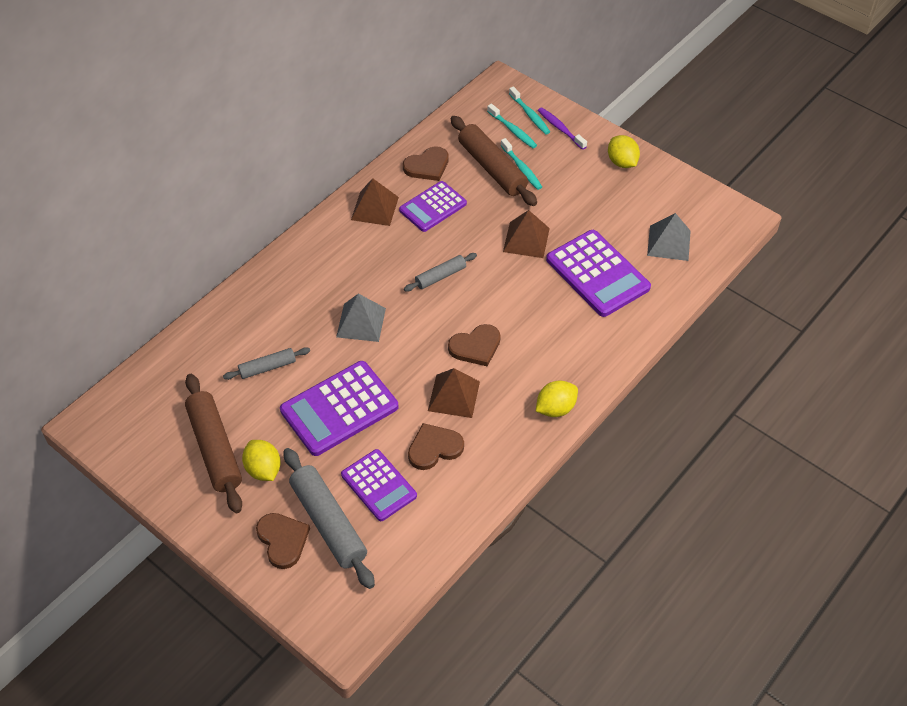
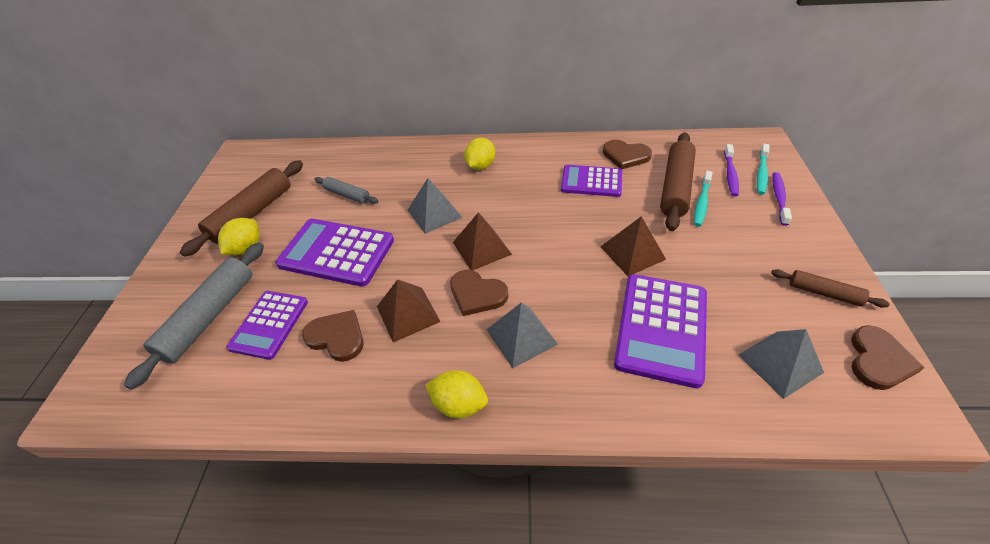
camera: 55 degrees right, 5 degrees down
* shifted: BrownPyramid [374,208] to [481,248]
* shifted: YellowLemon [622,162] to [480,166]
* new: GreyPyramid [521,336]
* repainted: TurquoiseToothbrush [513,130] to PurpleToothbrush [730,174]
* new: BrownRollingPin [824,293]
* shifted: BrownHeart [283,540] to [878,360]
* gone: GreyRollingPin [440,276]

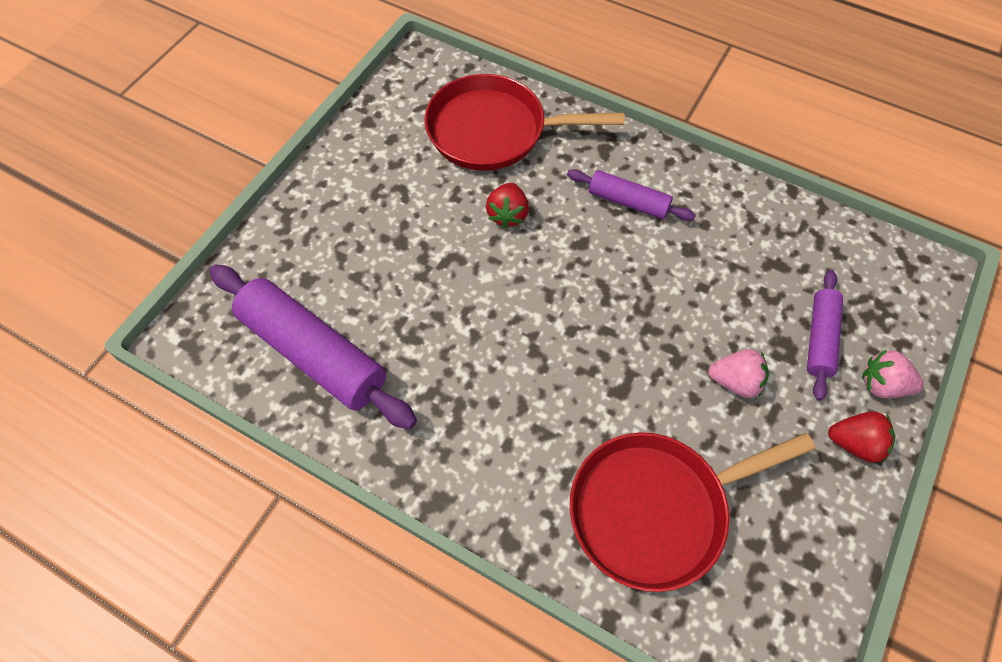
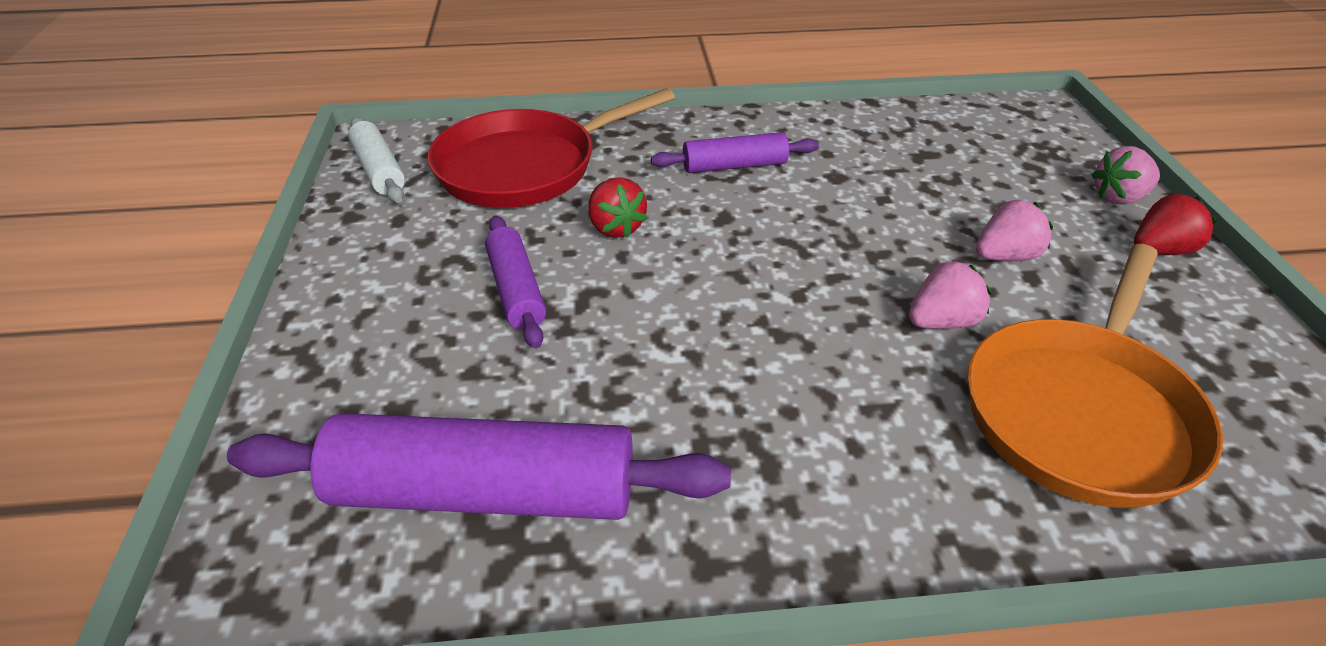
camera: 35 degrees left, 20 degrees down
* new: WhiteRollingPin [379,170]
* shifted: PurpleRollingPin [819,338] to [516,290]
* new: PinkStrawberry [942,322]
* repainted: RedPan [655,509] to OrangePan [1081,411]

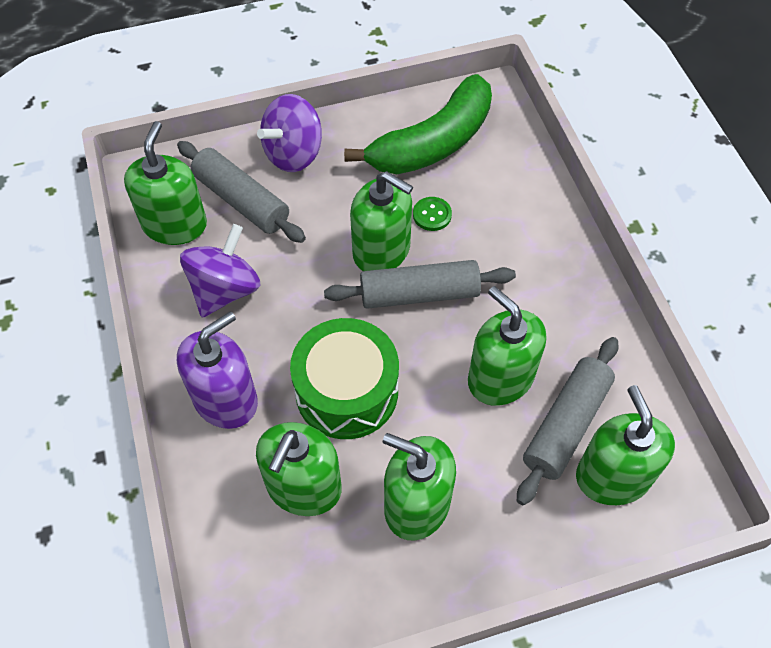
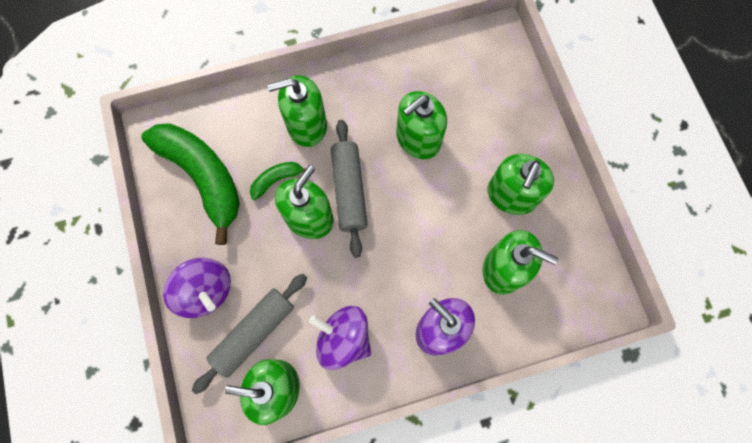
camera: 90 degrees left, 15 degrees up
* swapped: GreenButton [432,215] to GreenBanana [276,180]
* shifted: GreenSoapDispenser [612,476] to [306,125]
* gone: GreenDrum [347,391]
* gone: GreyRollingPin [566,425]

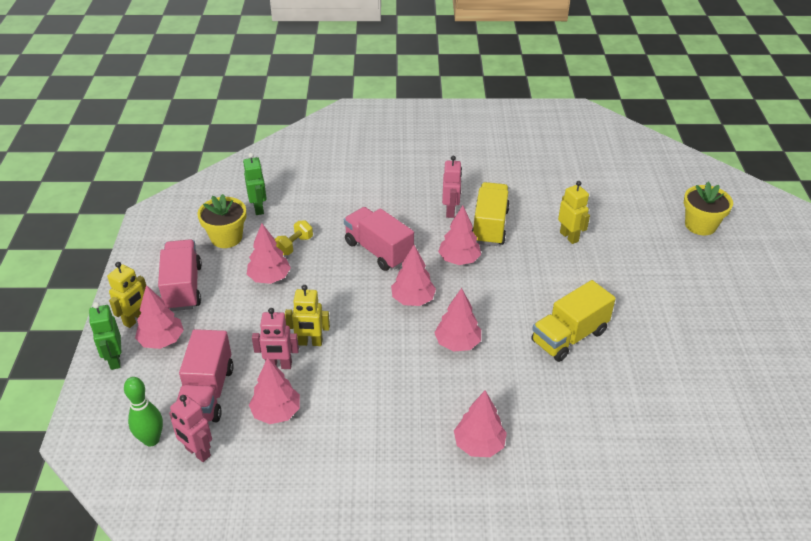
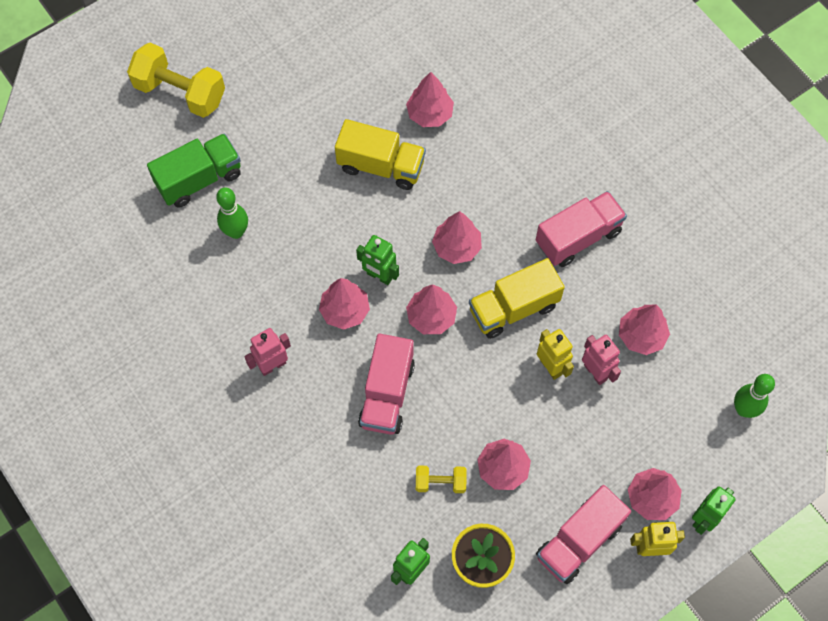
camera: 125 degrees left, 25 degrees up
* new: YellowDumbbell [180,92]
* new: GreenTruck [199,179]
* swapped: YellowRobot [569,237] to GreenBowlingPin [236,232]
* new: GreenRobot [379,276]
* shifted: PinkTree [479,445] to [429,114]
* shifted: YellowTruck [489,226] to [513,308]
* shifted: PinkTruck [207,393] to [578,237]
* gone: PinkRobot [197,452]
* gone: YellowFlowerPot [700,225]

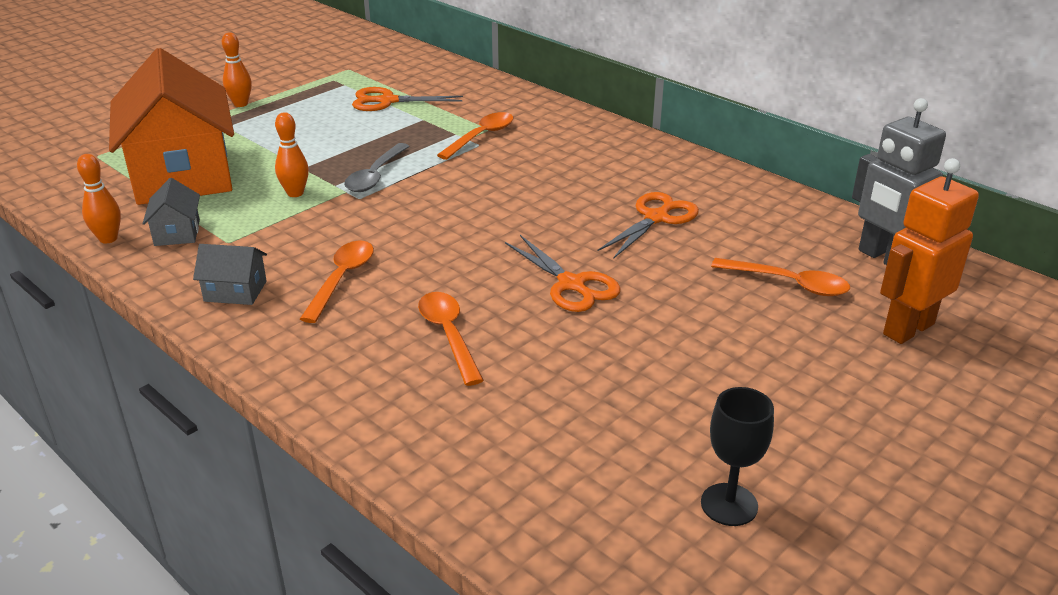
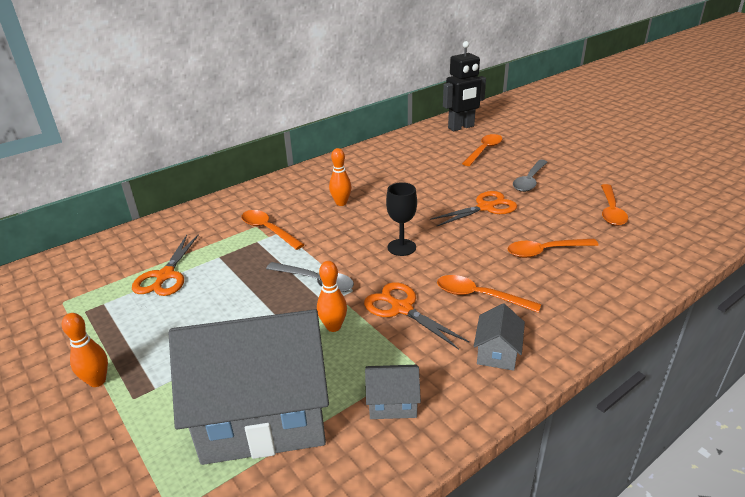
camera: 80 degrees left, 0 degrees up
* repainted: OrangeHouse [182,174] to GreyHouse [263,414]
* shifted: OrangeBowlingPin [108,239] to [341,203]
* shifted: OrangeScissors [656,218] to [401,308]
* shifted: BlackGoblet [729,504] to [401,247]
* repainted: GreyRobot [883,258] to BlackRobot [461,127]
* new: GreySpoon [529,181]
* new: OrangeSpoon [611,211]
* gone: OrangeRobot [907,329]

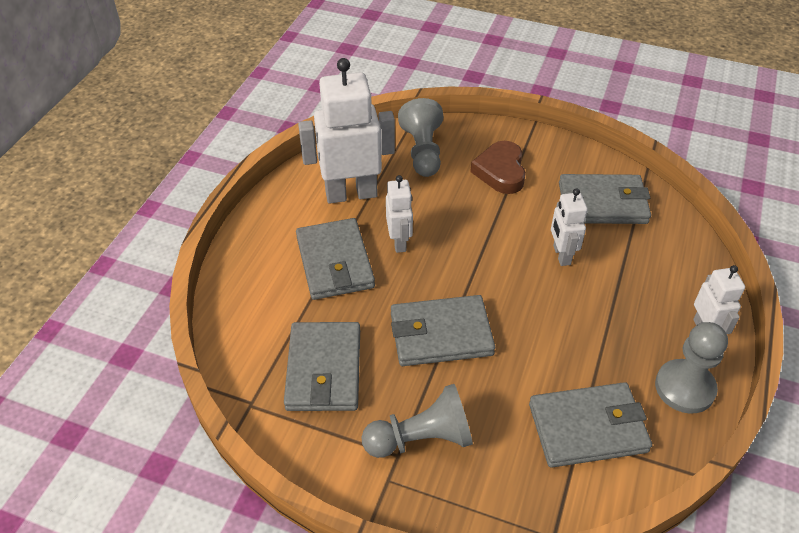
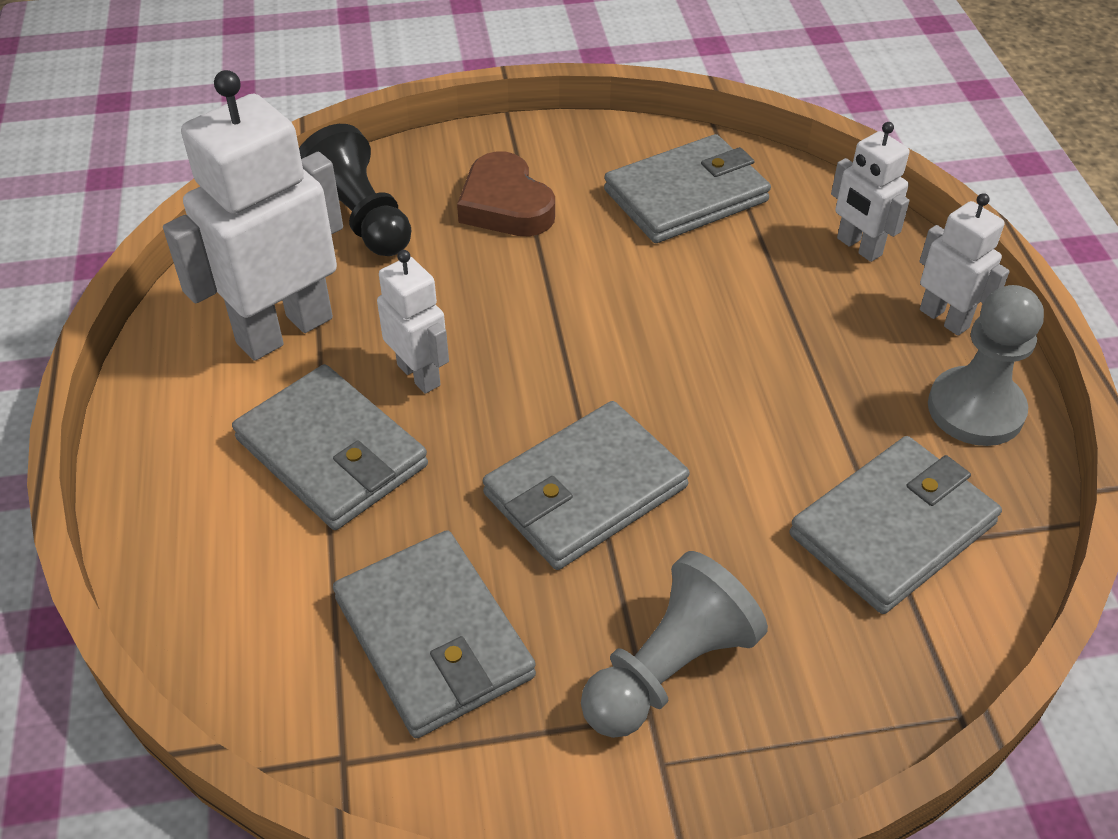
camera: 30 degrees left, 0 degrees up
* repainted: GreyPawn [422,151] to BlackPawn [360,219]
* shifted: WhiteRobot [561,255] to [858,247]

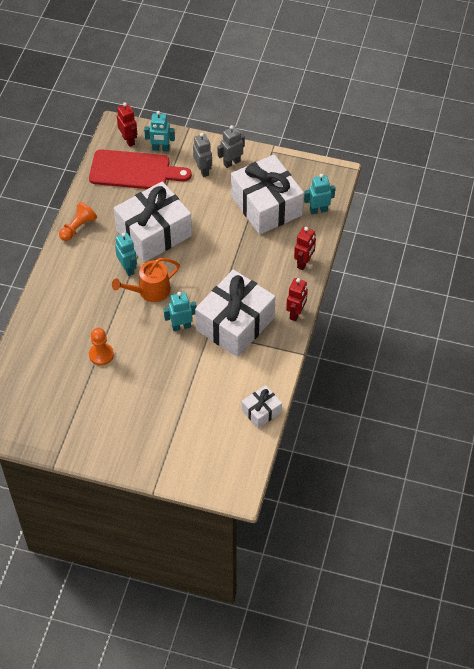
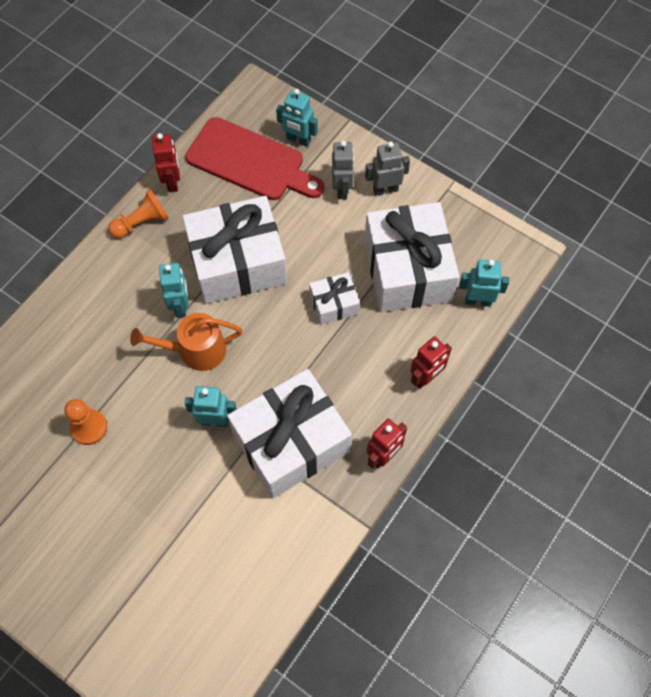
camera: 20 degrees right, 10 degrees up
* shifted: RedRobot [128,140] to [172,182]
* shifted: WhiteGift [261,411] to [334,304]

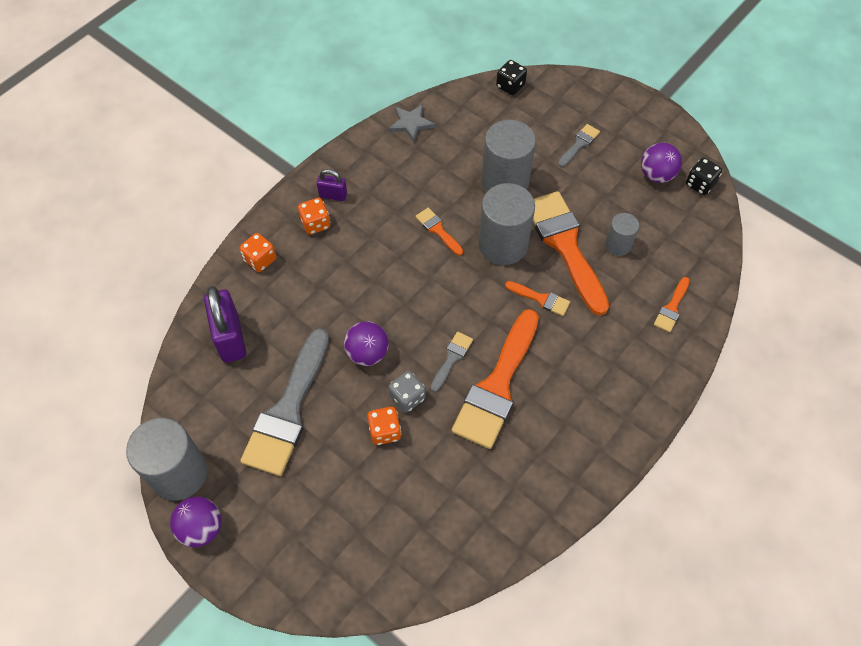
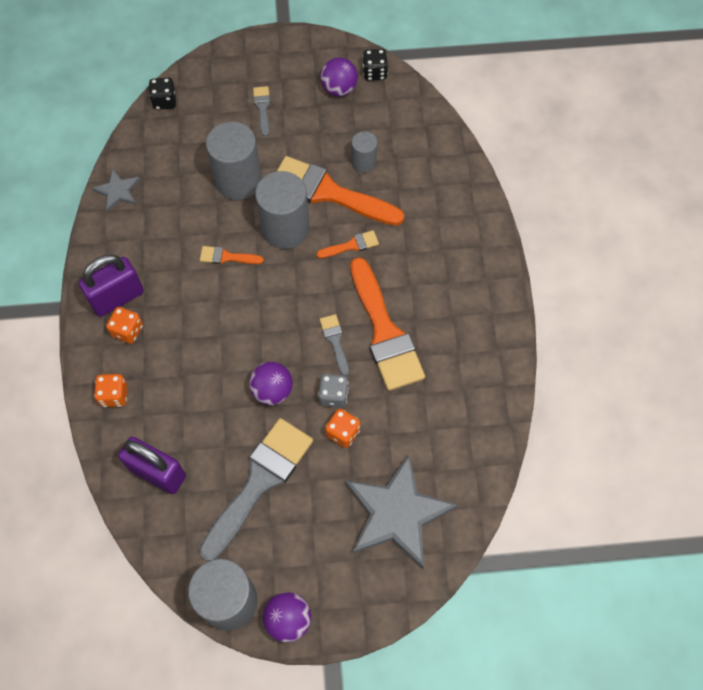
camera: 45 degrees left, 5 degrees up
* scaled: PurplePadlock [333,195] = [117,297] x1.87
* rotated: GreyBrush [288,410] = [259,482] 120 degrees counterclockwise
* new: GreyStar [397,513]
* gone: OrangeBrush [672,307]

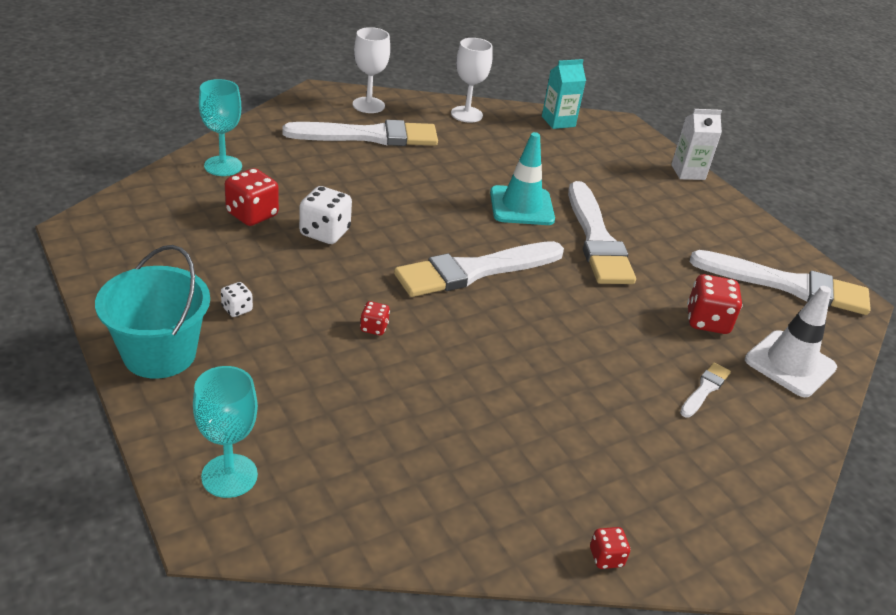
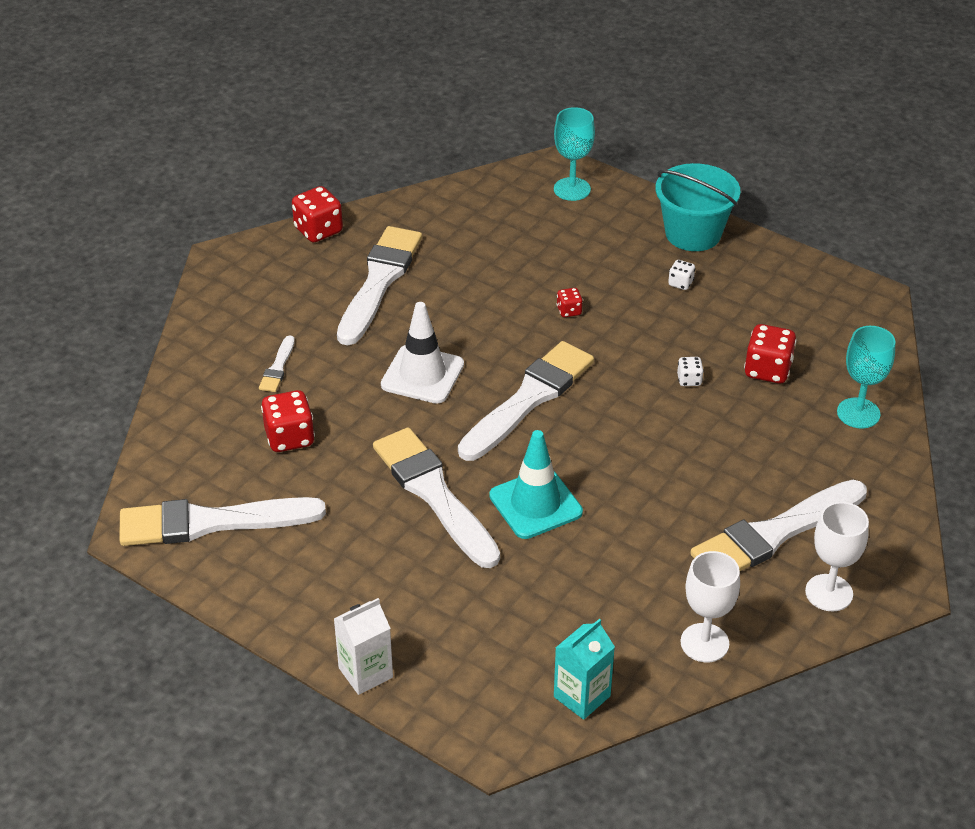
camera: 160 degrees right, 5 degrees up
* scaled: RedDice [606,557] = [318,230] x1.88
* new: WhiteBrush [379,281]
* shifted: WhiteTrafficCone [790,364] to [422,375]
* scaled: WhiteDice [324,233] = [689,380] x0.53

